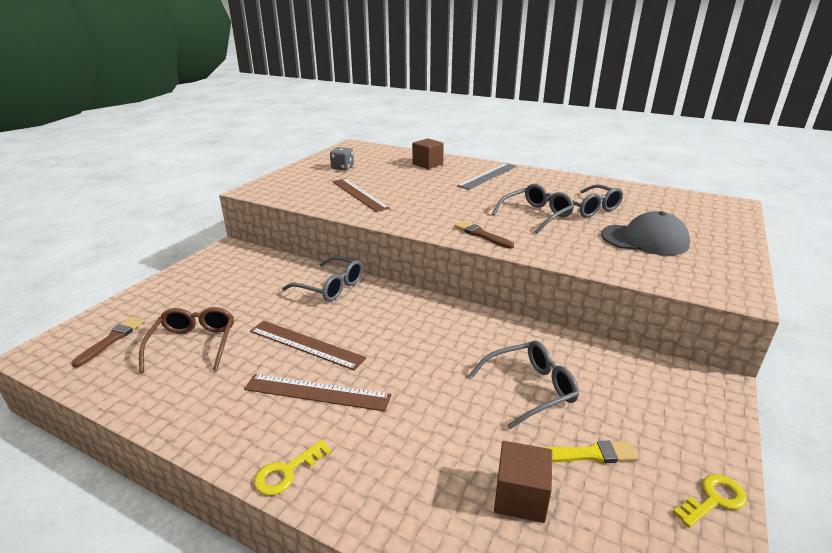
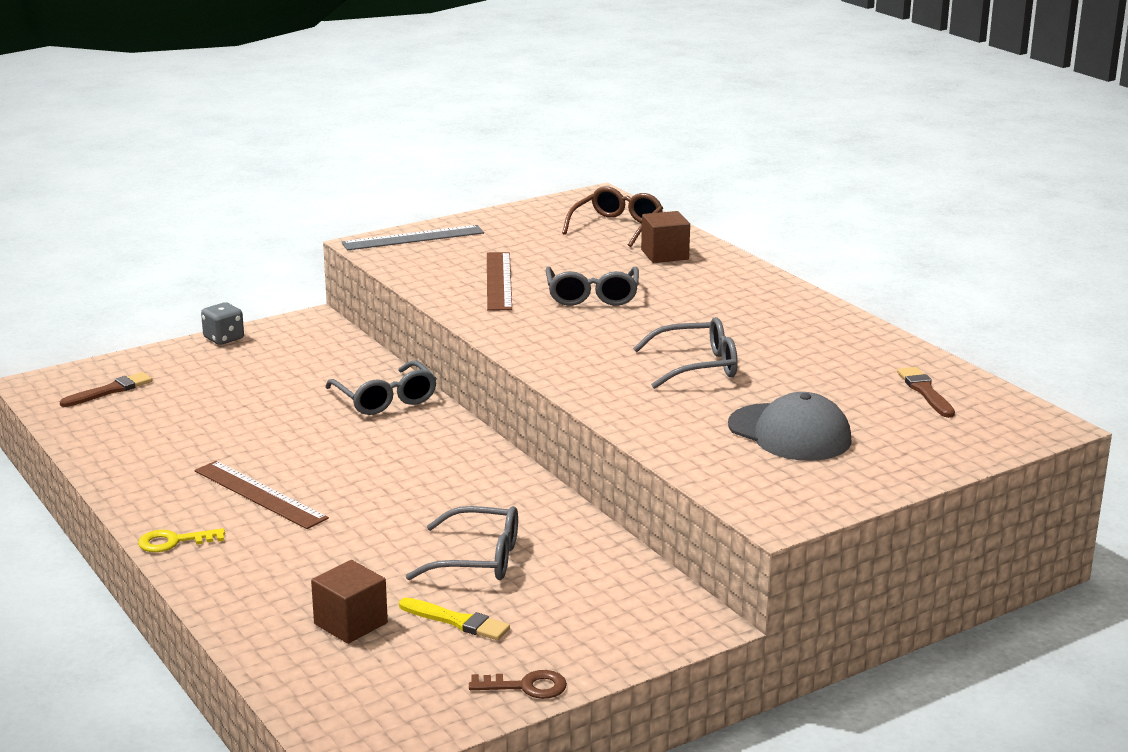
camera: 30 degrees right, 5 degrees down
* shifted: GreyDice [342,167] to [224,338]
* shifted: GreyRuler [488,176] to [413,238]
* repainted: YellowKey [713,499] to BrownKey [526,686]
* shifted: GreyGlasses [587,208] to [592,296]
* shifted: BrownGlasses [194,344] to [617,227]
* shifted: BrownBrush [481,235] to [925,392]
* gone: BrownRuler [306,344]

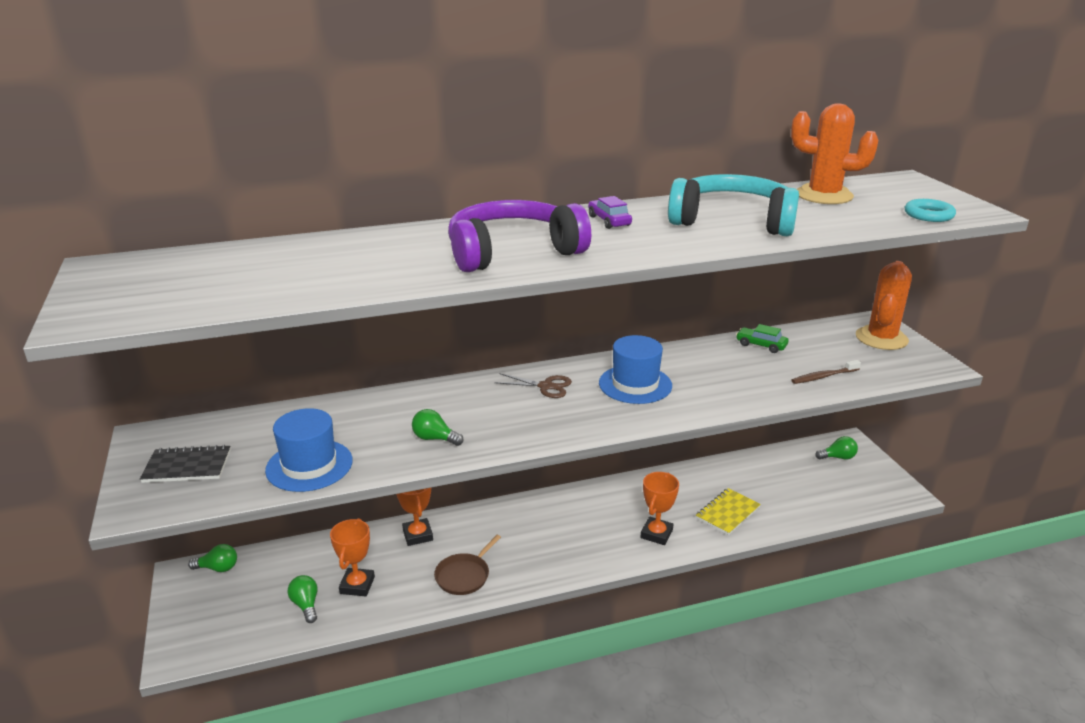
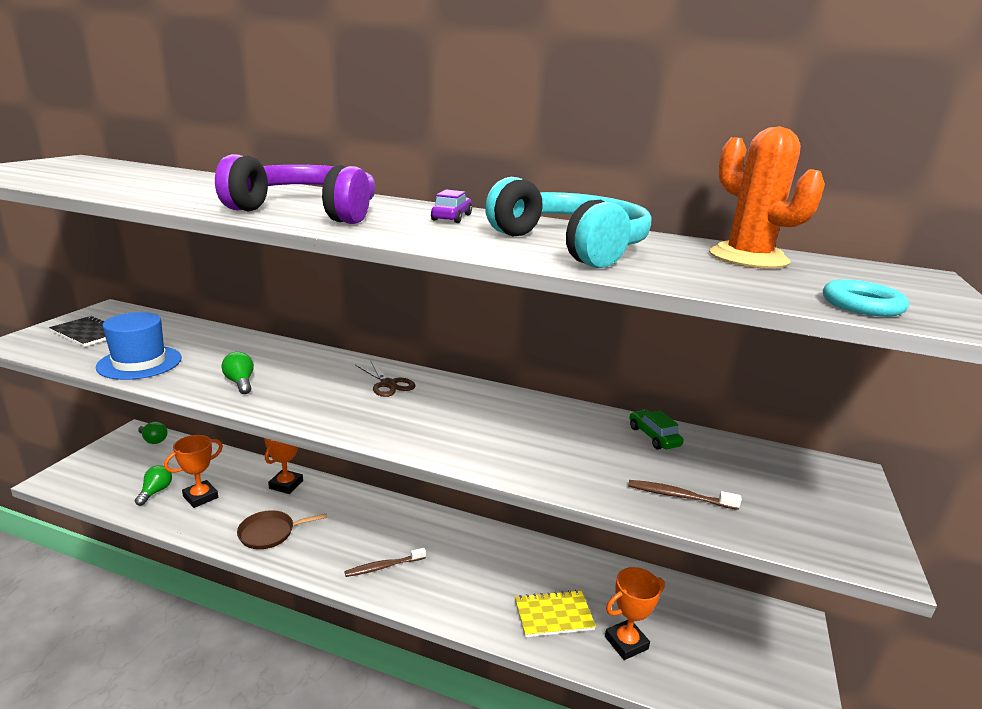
camera: 35 degrees right, 5 degrees down
* new: BrownToothbrush [383,567]
* shifted: OrangeTrophy [656,534] to [626,643]
* gone: BlueHat [635,384]
* gone: GreenLightBulb [838,457]
* gone: OrangeCactus [881,338]

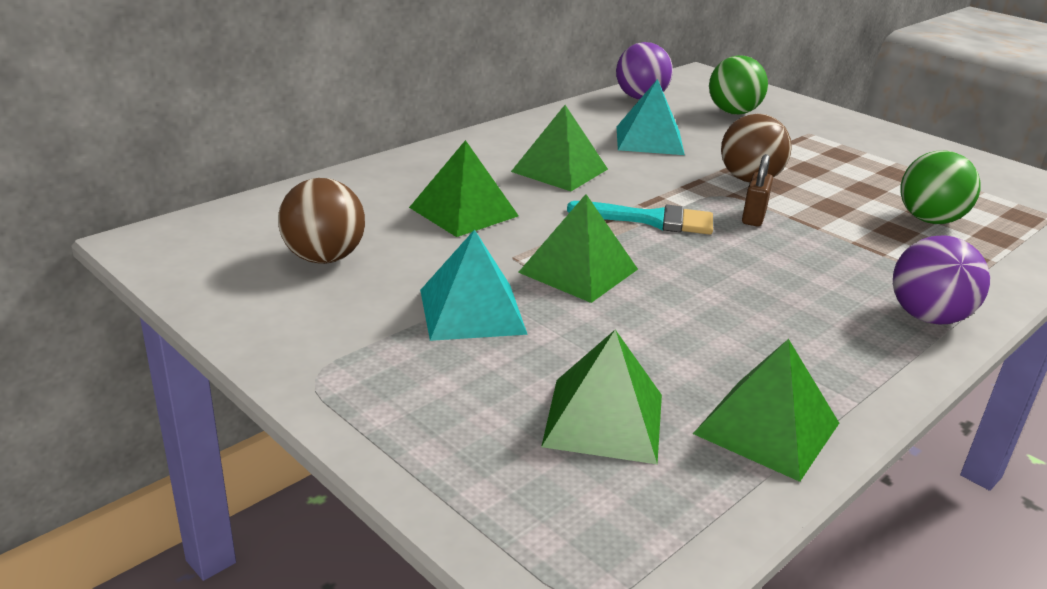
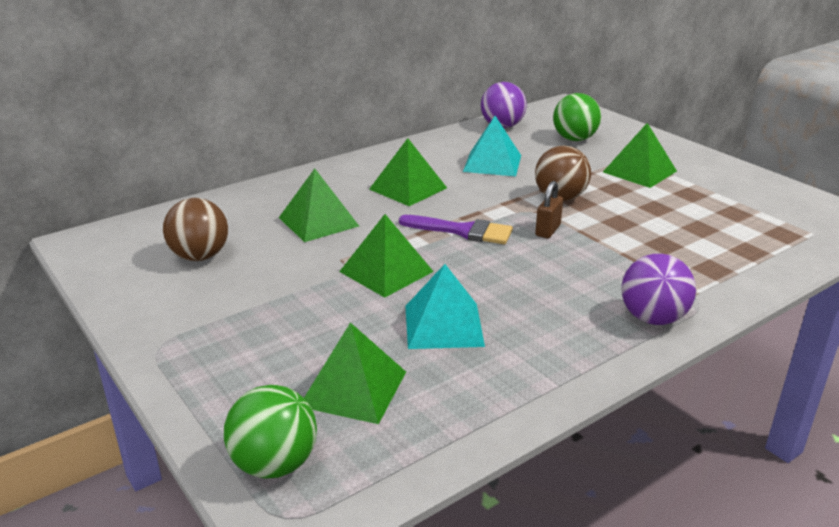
camera: 10 degrees right, 0 degrees up
* shifted: GreenBall [929,220] to [274,464]
* repainted: TurquoiseBrush [651,220] to PurpleBrush [462,231]
* shifted: TurquoisePyramid [472,311] to [443,325]
* shifted: GreenPyramid [767,428] to [639,171]

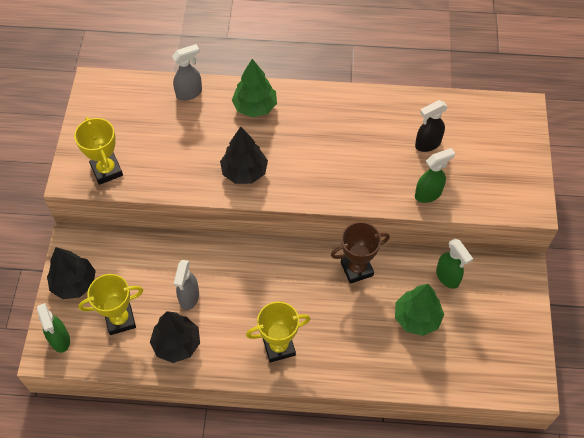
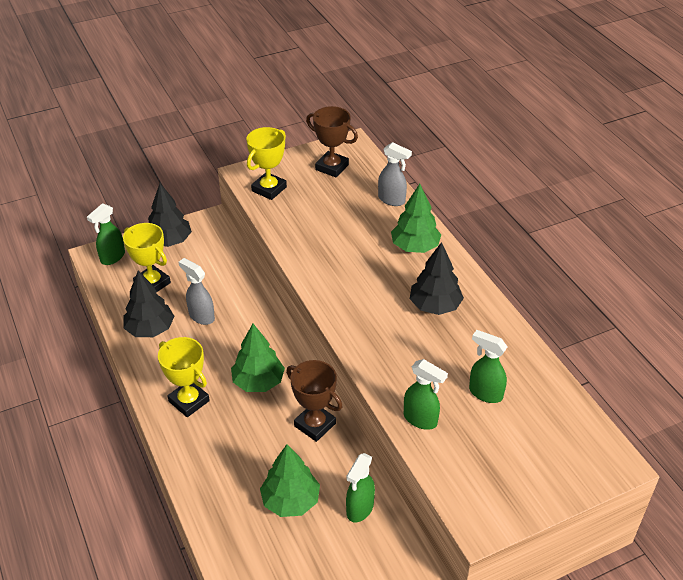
camera: 60 degrees right, 15 degrees down
* rotated: GreySprayBottle [189,298] = [201,316] 60 degrees clockwise
* new: GreenTree [258,382]
* new: BrownTrophy [332,167]
* shifted: BlackTree [244,172] to [435,306]
* repainted: BlackSprayBottle [427,144] to GreenSprayBottle [485,393]

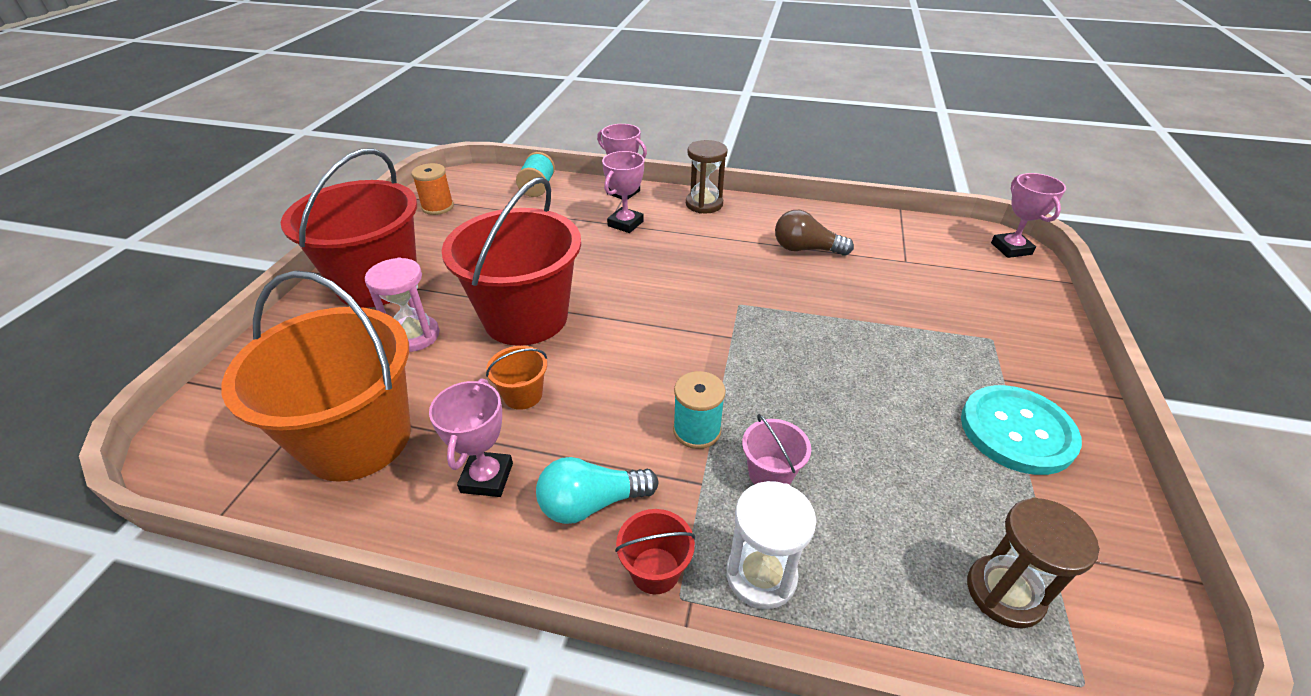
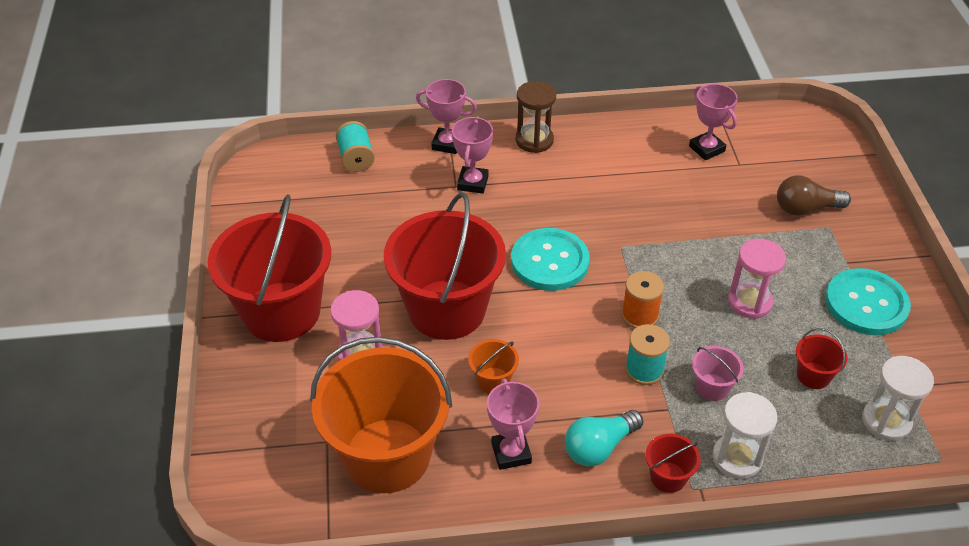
camera: 20 degrees left, 5 degrees up
* new: TurquoiseButton [550,261]
* shifted: OrangeSpool [437,207] to [639,315]
* shifted: PinkTrophy [1011,248] to [707,149]
* new: PinkHourglass [749,302]
* shifted: BrownLightBulb [805,249] to [805,208]
* new: RedBucket [813,375]
* repainted: BrownHourglass [1004,593] to WhiteHourglass [886,421]

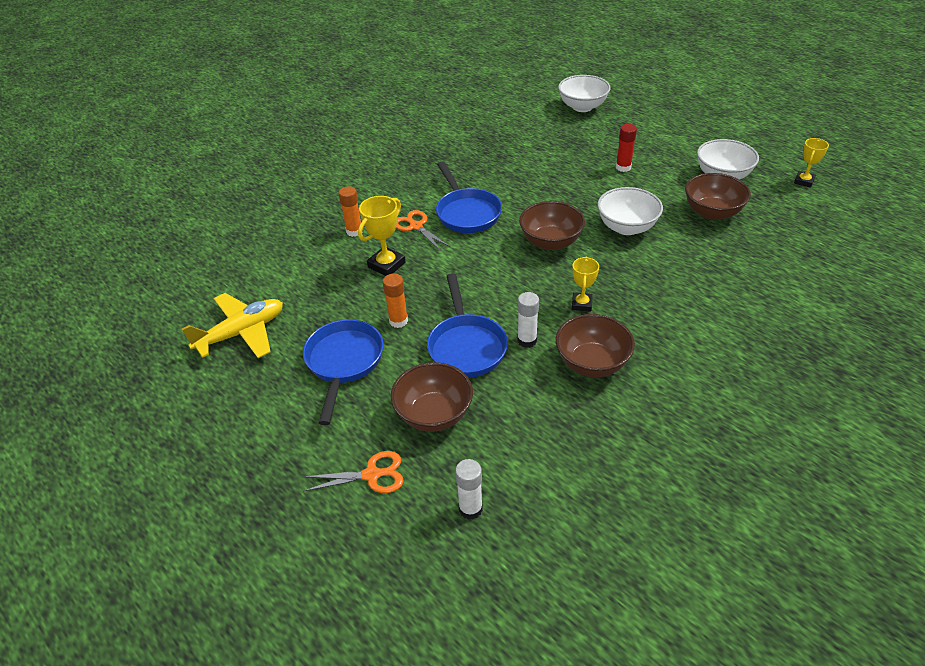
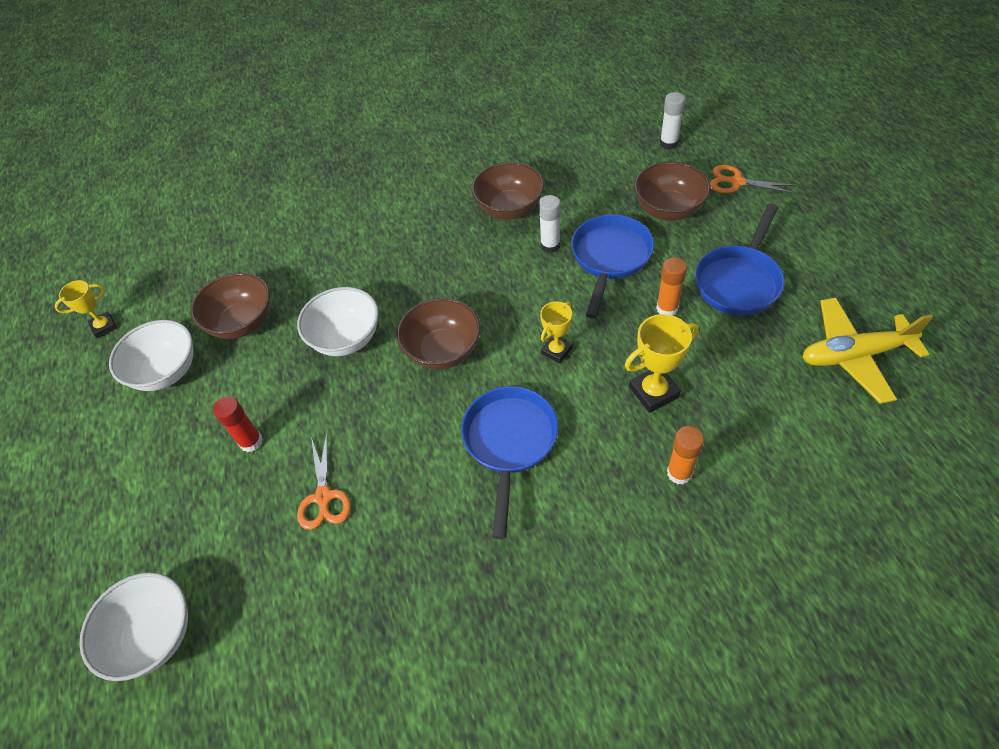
camera: 150 degrees left, 10 degrees up
* shifted: OrangeScissors [416,226] to [323,497]
* shifted: YellowTrophy [581,304] to [556,351]

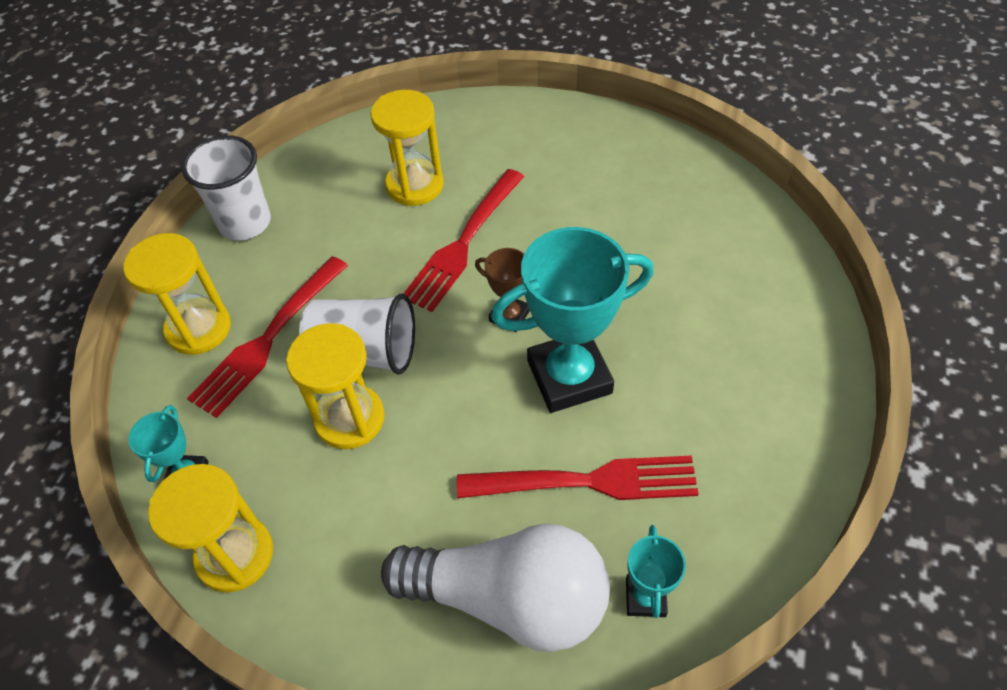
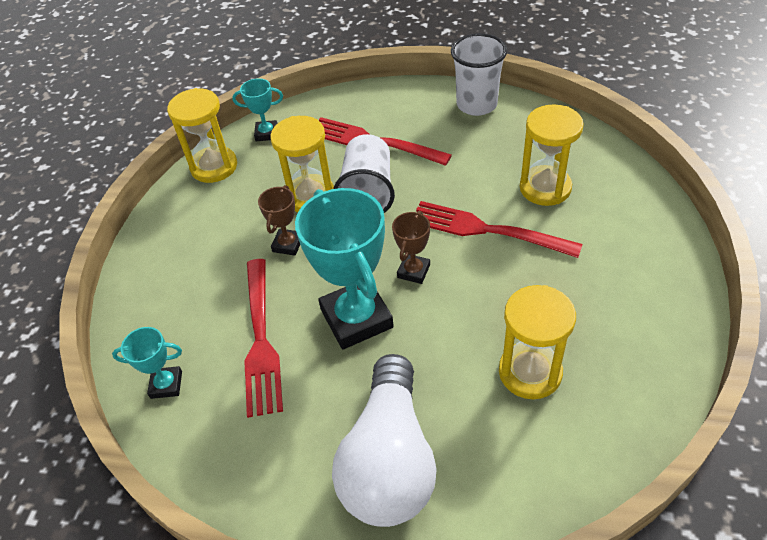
camera: 85 degrees right, 5 degrees down
* new: BrownTrophy [288,244]
* shifted: WhiteLightBulb [509,599] to [389,460]
* shifted: YellowHourglass [199,328] to [530,372]

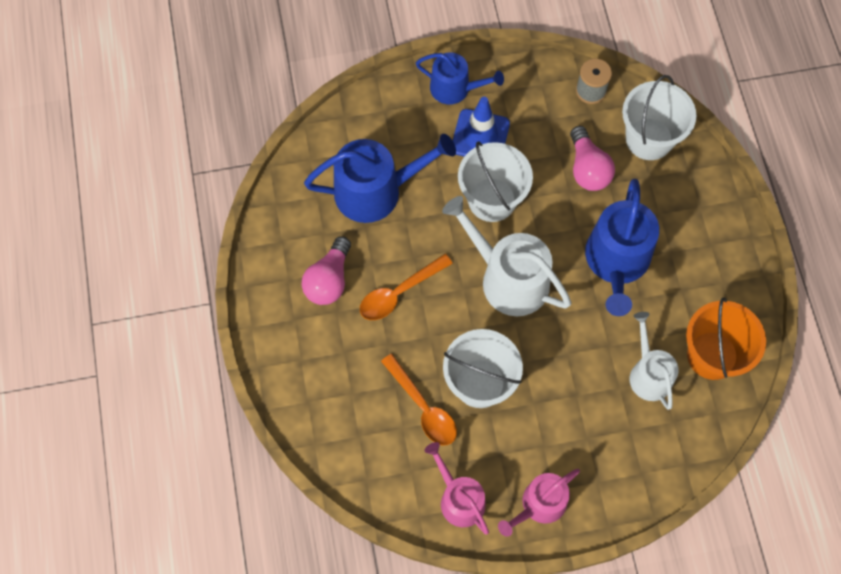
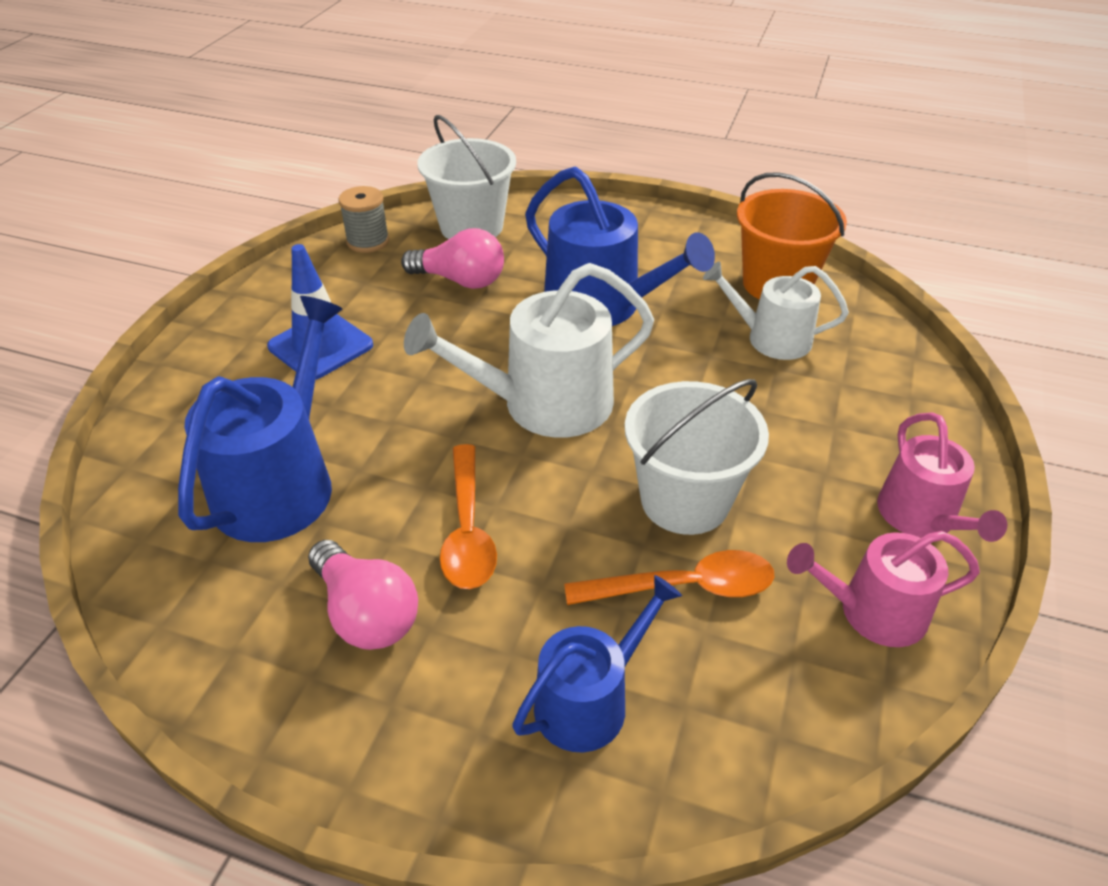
camera: 60 degrees left, 25 degrees down
* shifted: BlueWateringCan [455,88] to [589,700]
* gone: WhiteBucket [492,200]

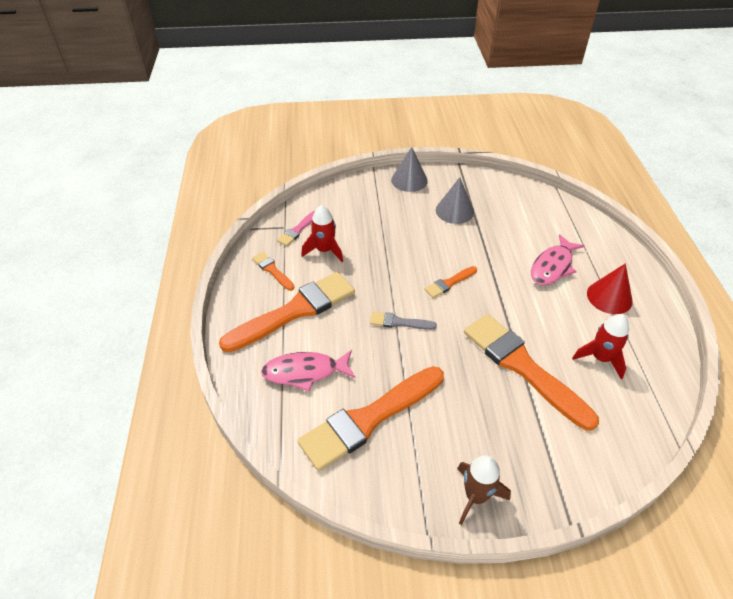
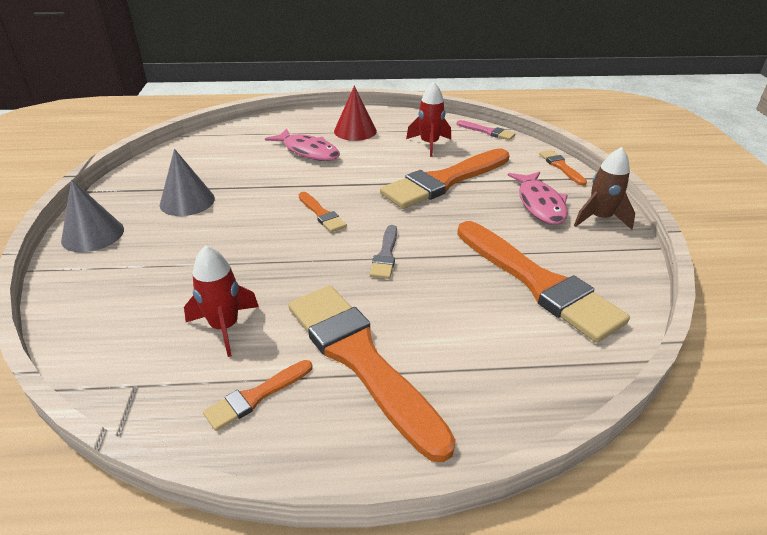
camera: 90 degrees left, 10 degrees down
* shifted: PinkBrush [297,230] to [487,131]
* shifted: PinkFish [305,372] to [539,204]
* new: OrangeBrush [561,166]

